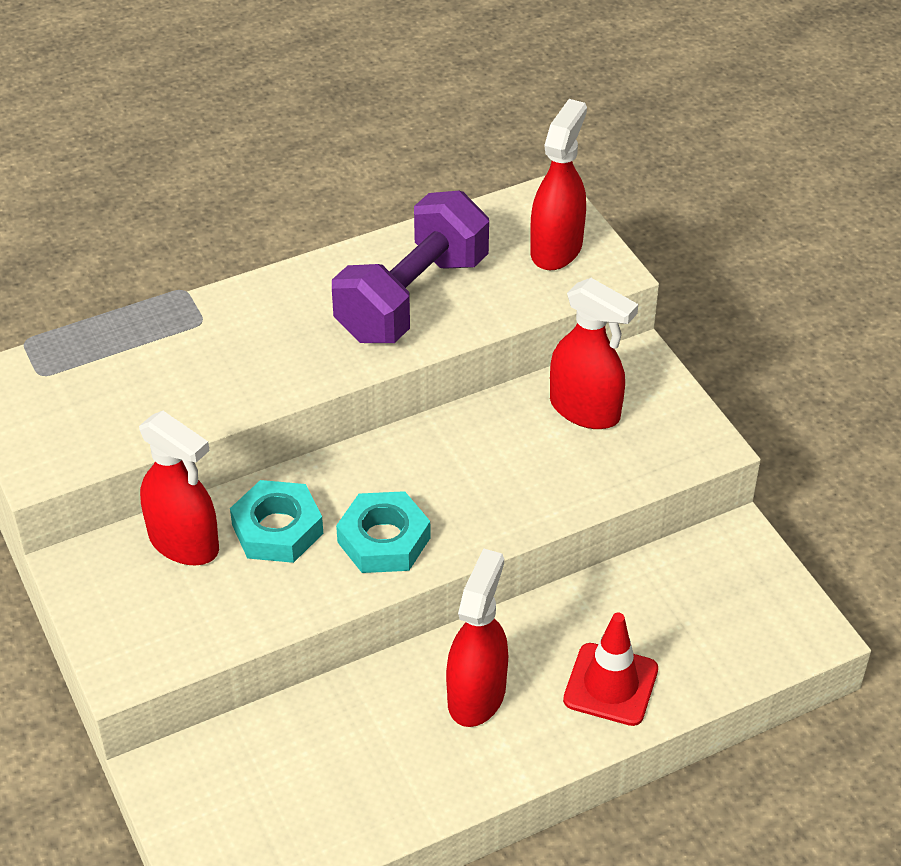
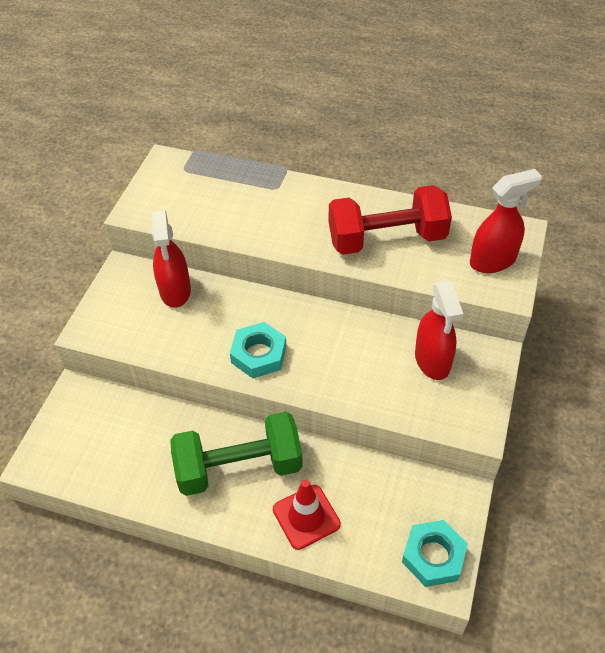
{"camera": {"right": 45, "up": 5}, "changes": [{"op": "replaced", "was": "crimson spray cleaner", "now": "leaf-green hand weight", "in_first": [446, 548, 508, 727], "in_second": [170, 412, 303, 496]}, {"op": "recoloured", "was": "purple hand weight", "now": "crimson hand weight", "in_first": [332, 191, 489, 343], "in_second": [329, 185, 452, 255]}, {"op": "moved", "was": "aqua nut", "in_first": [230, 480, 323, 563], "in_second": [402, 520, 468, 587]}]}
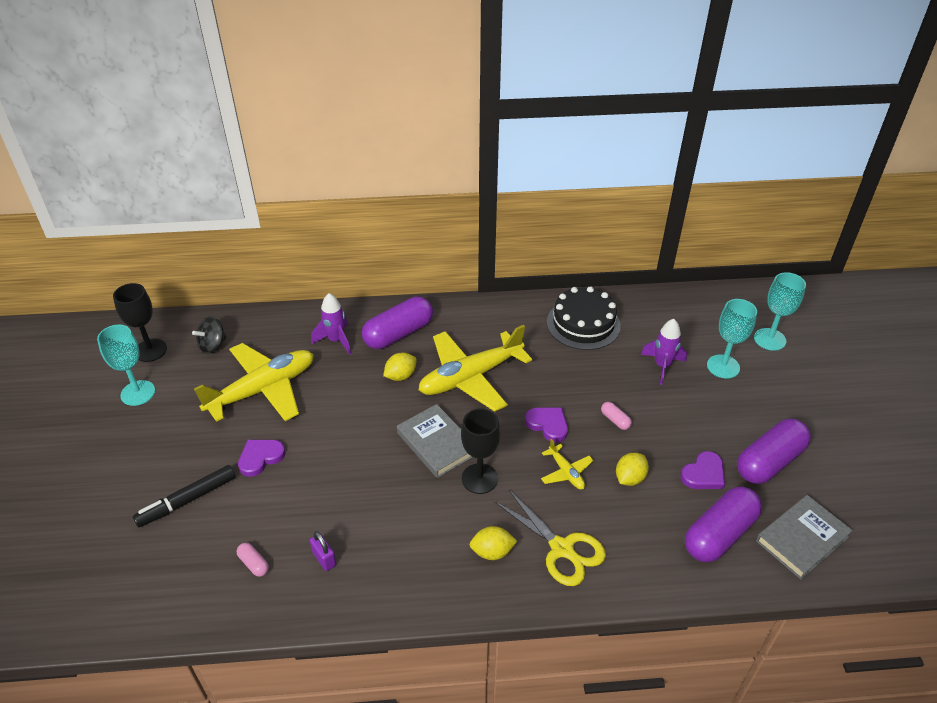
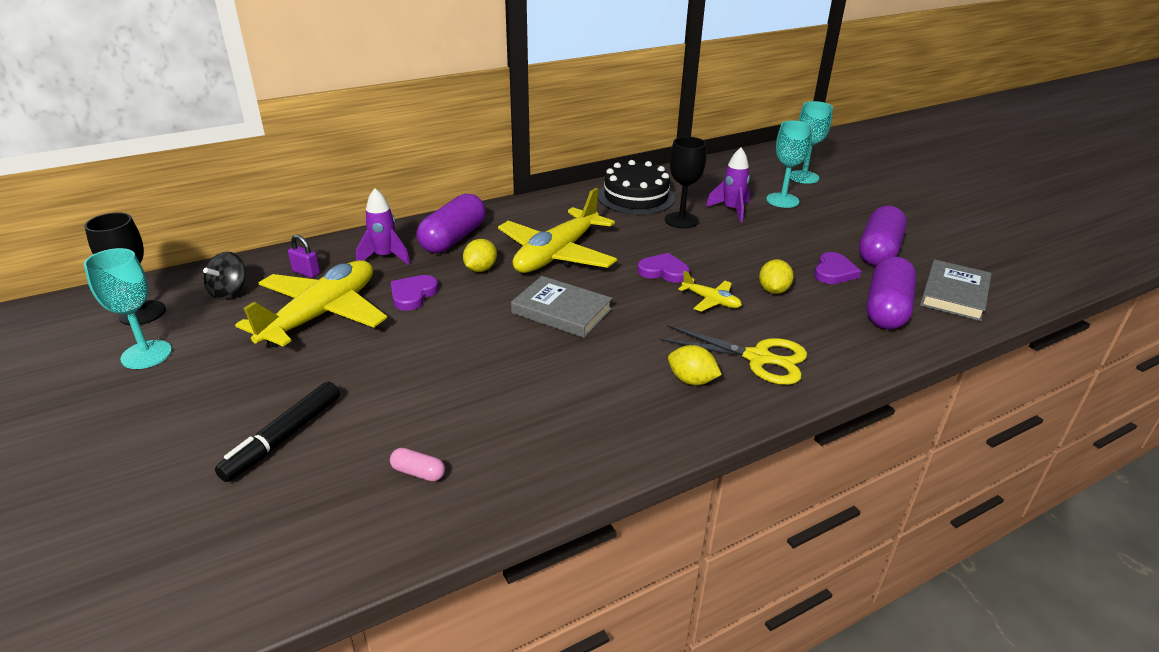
{"camera": {"right": -25, "up": -10}, "changes": [{"op": "moved", "was": "purple padlock", "in_first": [310, 531, 336, 571], "in_second": [288, 235, 320, 278]}, {"op": "moved", "was": "purple heart shape", "in_first": [238, 440, 285, 477], "in_second": [391, 275, 438, 311]}, {"op": "moved", "was": "ebony chalice", "in_first": [461, 408, 500, 494], "in_second": [665, 137, 706, 229]}, {"op": "turned", "was": "golden citrus fruit", "in_first": [470, 526, 517, 560], "in_second": [668, 345, 722, 385], "clockwise": 60}, {"op": "removed", "was": "pink capsule", "in_first": [601, 402, 632, 430]}]}
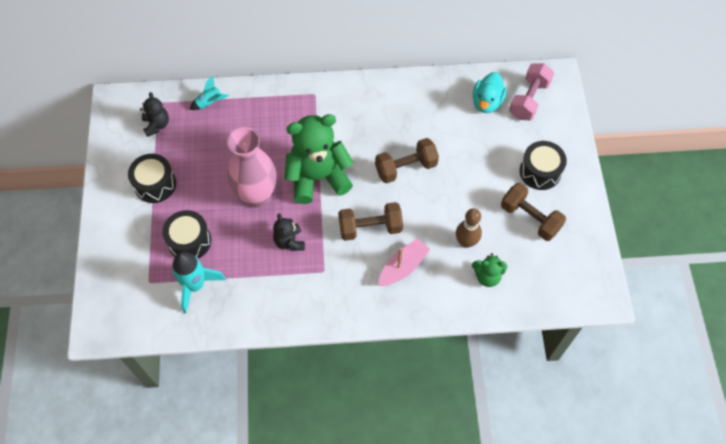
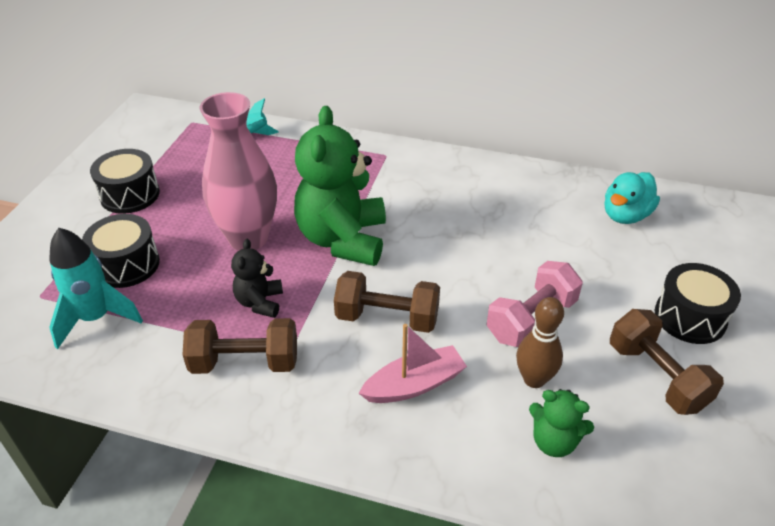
{"camera": {"right": 20, "up": -20}, "changes": [{"op": "moved", "was": "dark brown hand weight", "in_first": [375, 138, 439, 184], "in_second": [183, 318, 297, 374]}, {"op": "turned", "was": "leaf-green stuffed bear", "in_first": [284, 114, 353, 204], "in_second": [294, 106, 386, 266], "clockwise": -90}, {"op": "moved", "was": "pink hand weight", "in_first": [509, 63, 554, 120], "in_second": [486, 261, 583, 347]}, {"op": "removed", "was": "ebony stuffed bear", "in_first": [140, 92, 169, 137]}]}
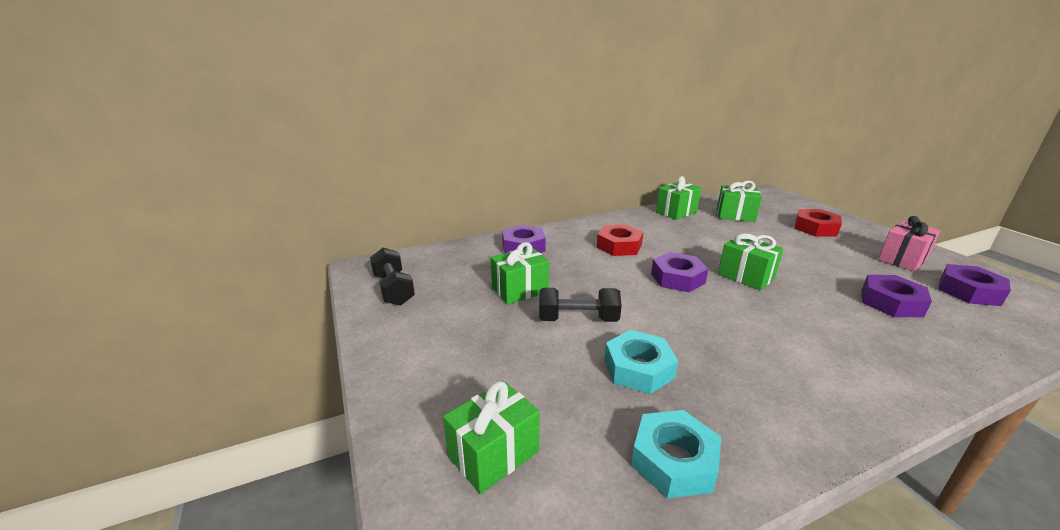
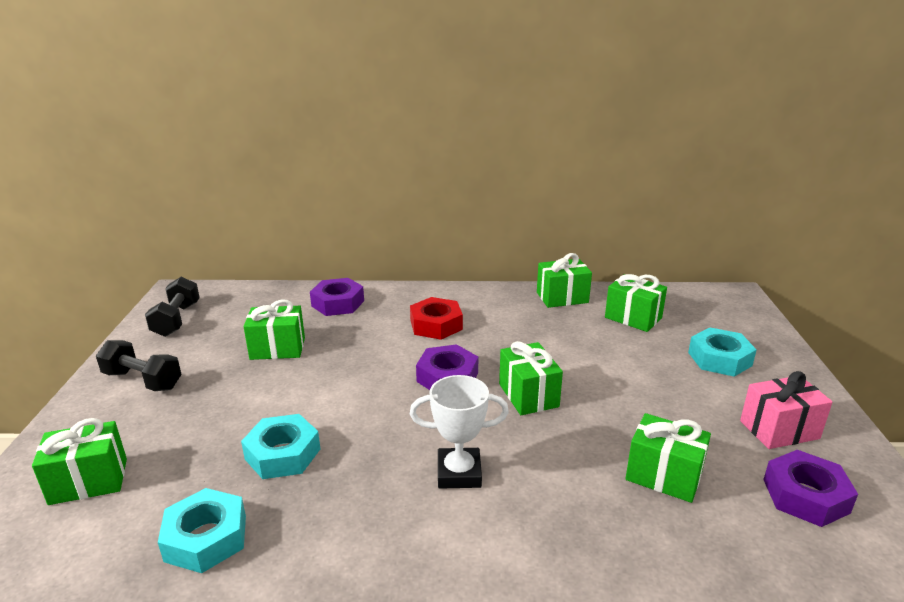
{"camera": {"right": 25, "up": 0}, "changes": [{"op": "moved", "was": "ebony hand weight", "in_first": [539, 288, 622, 322], "in_second": [96, 340, 182, 391]}, {"op": "added", "now": "snow-white prize cup", "in_second": [410, 375, 509, 489]}, {"op": "replaced", "was": "purple nut", "now": "leaf-green present", "in_first": [862, 275, 932, 317], "in_second": [626, 413, 711, 503]}, {"op": "recoloured", "was": "crimson nut", "now": "aqua nut", "in_first": [795, 209, 842, 237], "in_second": [688, 327, 757, 377]}]}
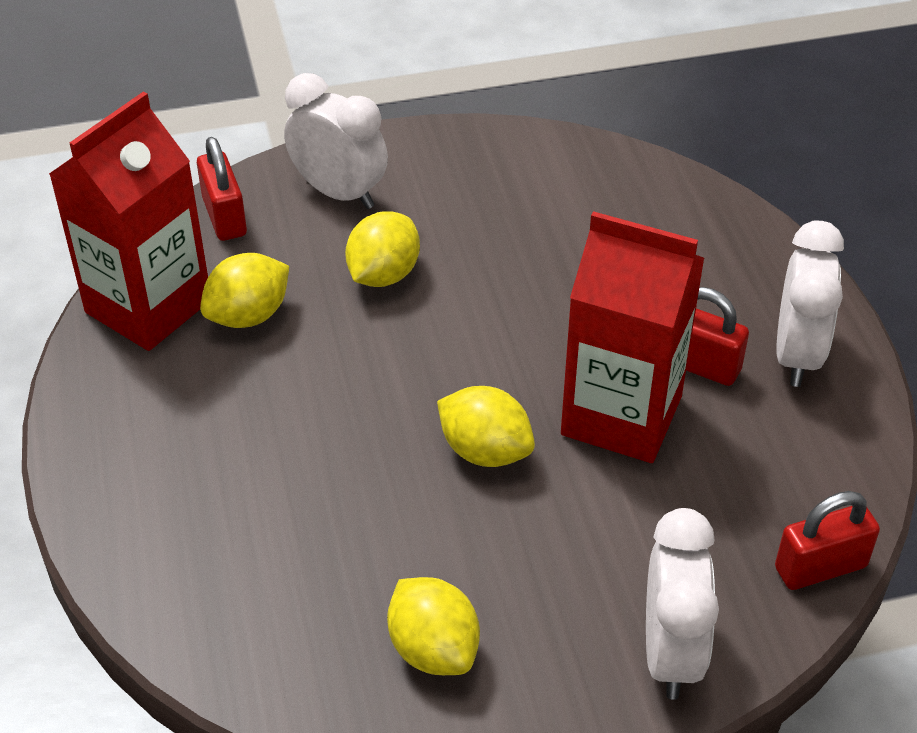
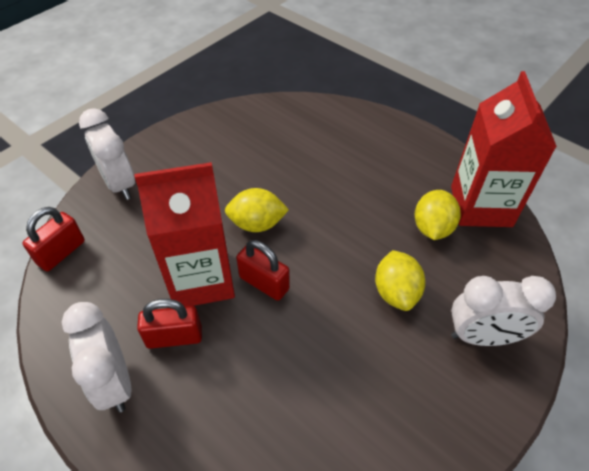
{"camera": {"right": 145, "up": 5}, "changes": [{"op": "moved", "was": "crimson padlock", "in_first": [197, 137, 247, 241], "in_second": [236, 240, 290, 301]}, {"op": "removed", "was": "golden citrus fruit", "in_first": [387, 577, 480, 675]}]}
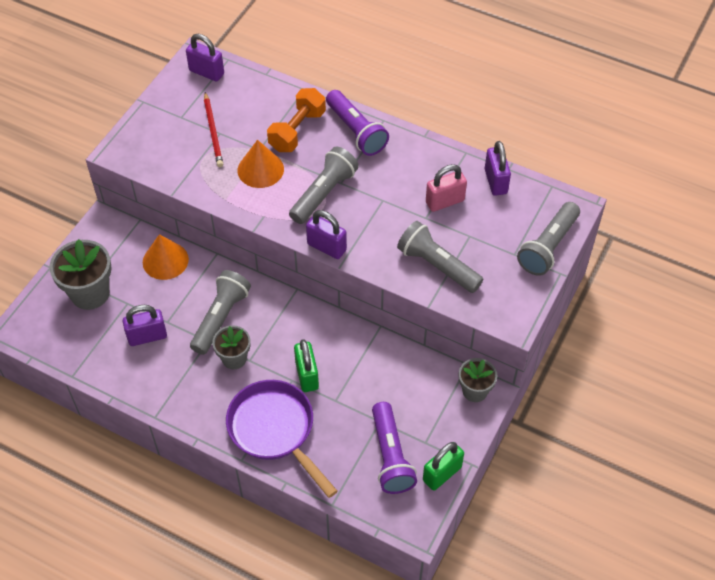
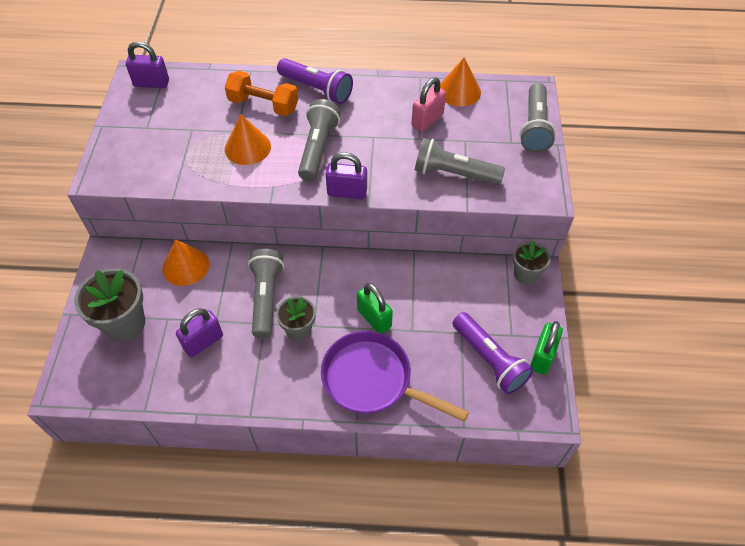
{"camera": {"right": -25, "up": 0}, "changes": [{"op": "turned", "was": "bright orange hand weight", "in_first": [267, 88, 326, 152], "in_second": [225, 71, 298, 116], "clockwise": -75}, {"op": "replaced", "was": "purple padlock", "now": "bright orange cone", "in_first": [485, 141, 511, 196], "in_second": [440, 57, 481, 107]}, {"op": "removed", "was": "crimson pencil", "in_first": [204, 92, 223, 167]}]}
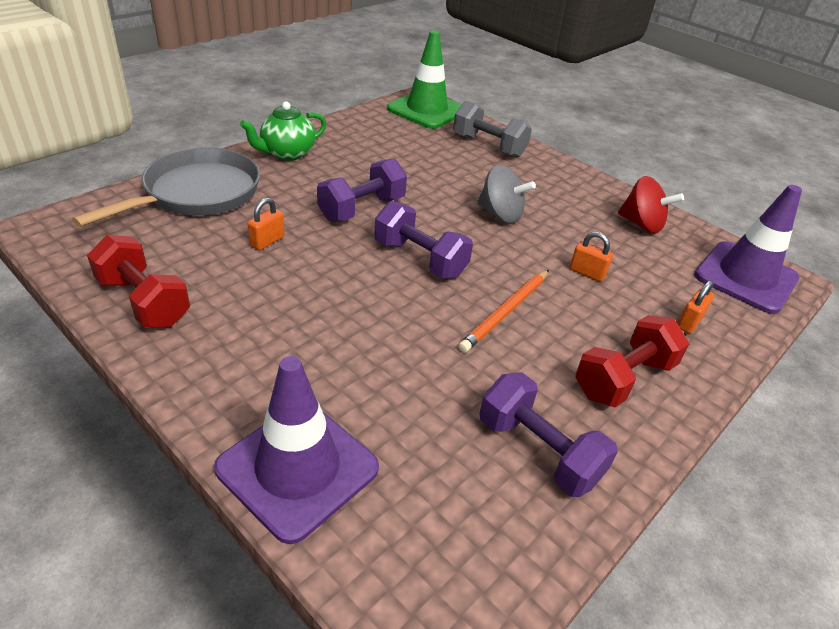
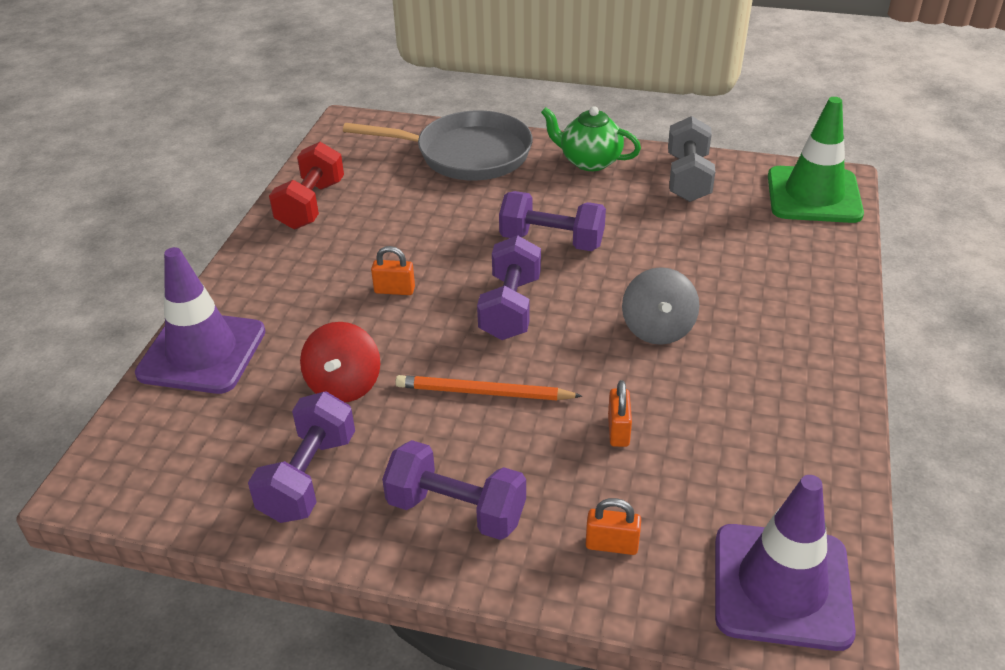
{"camera": {"right": 65, "up": 0}, "changes": [{"op": "moved", "was": "crimson spinning top", "in_first": [618, 176, 684, 234], "in_second": [300, 322, 380, 402]}, {"op": "moved", "was": "bright orange padlock", "in_first": [247, 198, 285, 250], "in_second": [371, 246, 415, 295]}, {"op": "recoloured", "was": "crimson hand weight", "now": "purple hand weight", "in_first": [575, 315, 689, 408], "in_second": [382, 440, 526, 540]}, {"op": "moved", "was": "gray hand weight", "in_first": [453, 101, 532, 158], "in_second": [668, 116, 715, 202]}]}
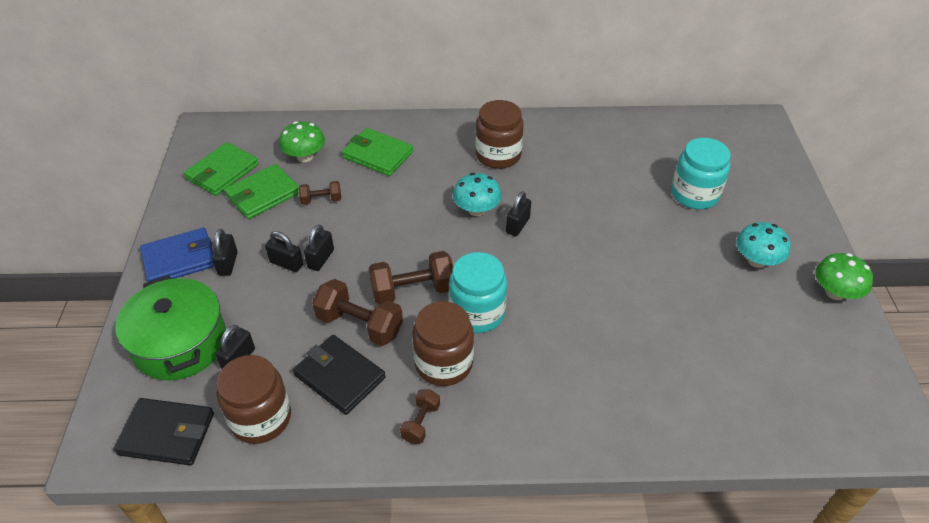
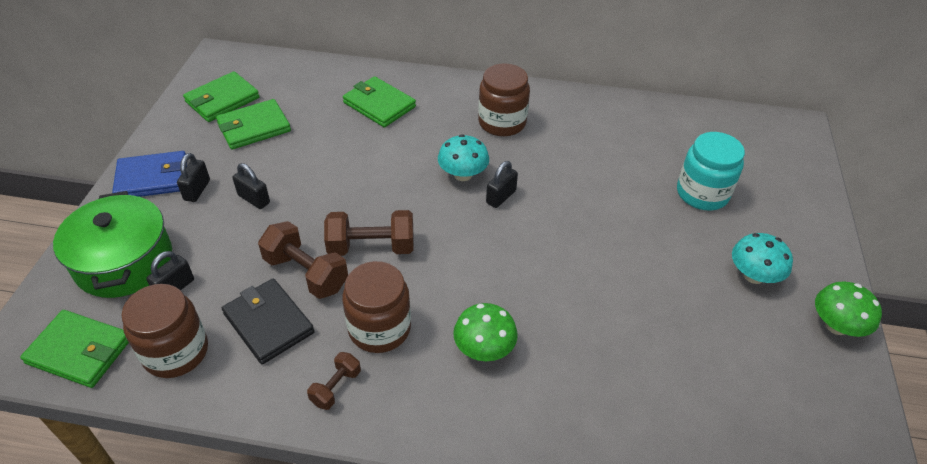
{"camera": {"right": 10, "up": 0}, "changes": [{"op": "recoloured", "was": "ebony wallet", "now": "leaf-green wallet", "in_first": [114, 398, 214, 466], "in_second": [20, 310, 129, 388]}, {"op": "moved", "was": "leaf-green mushroom", "in_first": [279, 121, 325, 162], "in_second": [453, 303, 518, 361]}, {"op": "removed", "was": "dark brown hand weight", "in_first": [298, 181, 341, 205]}, {"op": "removed", "was": "ebony padlock", "in_first": [304, 225, 334, 271]}, {"op": "removed", "was": "aqua jar", "in_first": [449, 252, 507, 333]}]}
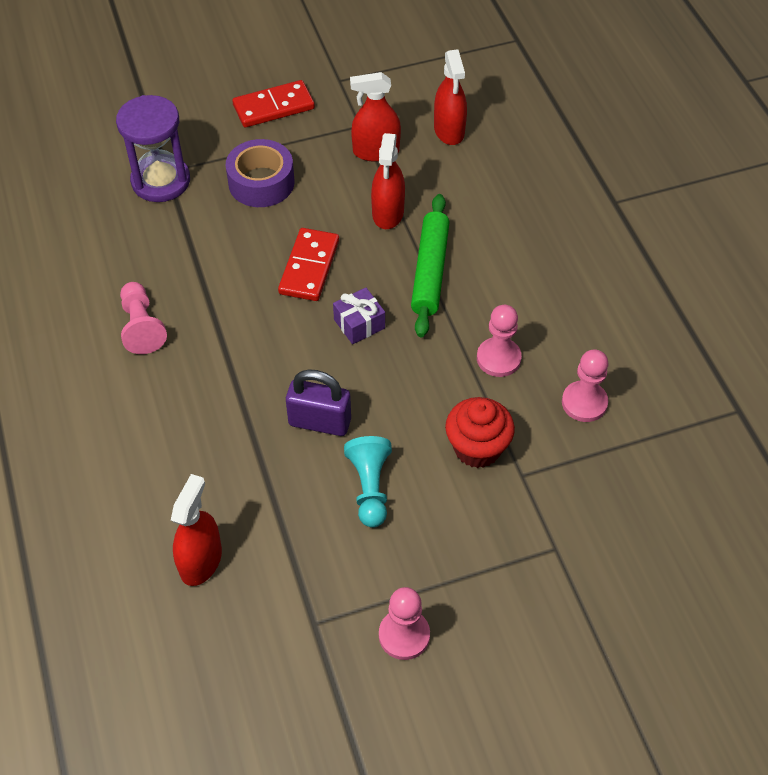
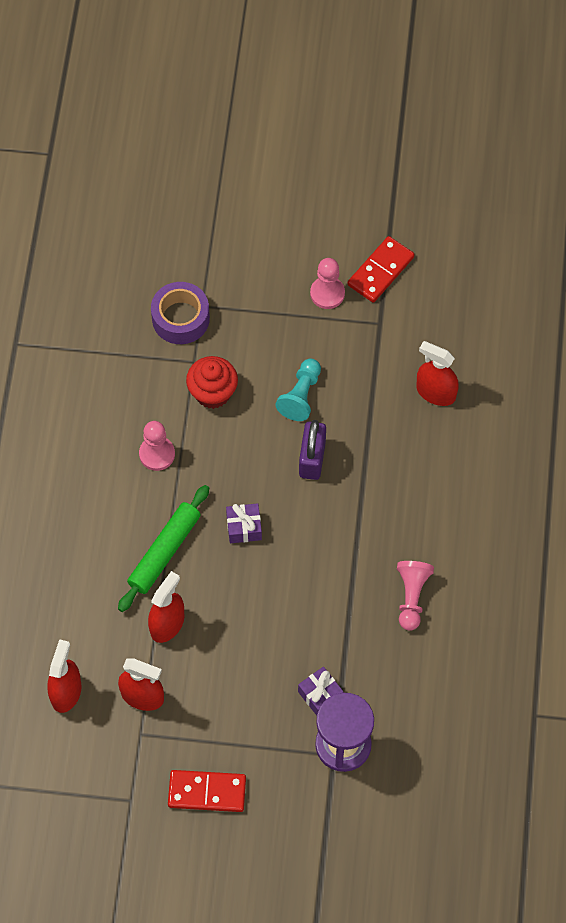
{"camera": {"right": -155, "up": 10}, "changes": [{"op": "moved", "was": "purple tape", "in_first": [226, 139, 294, 207], "in_second": [151, 282, 210, 344]}, {"op": "added", "now": "purple present", "in_second": [298, 667, 344, 716]}, {"op": "turned", "was": "purple padlock", "in_first": [286, 369, 351, 436], "in_second": [299, 420, 326, 480], "clockwise": 60}, {"op": "moved", "was": "crimson domino tile", "in_first": [278, 228, 339, 301], "in_second": [348, 236, 414, 303]}, {"op": "turned", "was": "crimson spray cleaner", "in_first": [171, 474, 222, 586], "in_second": [416, 341, 459, 406], "clockwise": 75}, {"op": "removed", "was": "pink game pawn", "in_first": [562, 350, 609, 422]}]}
